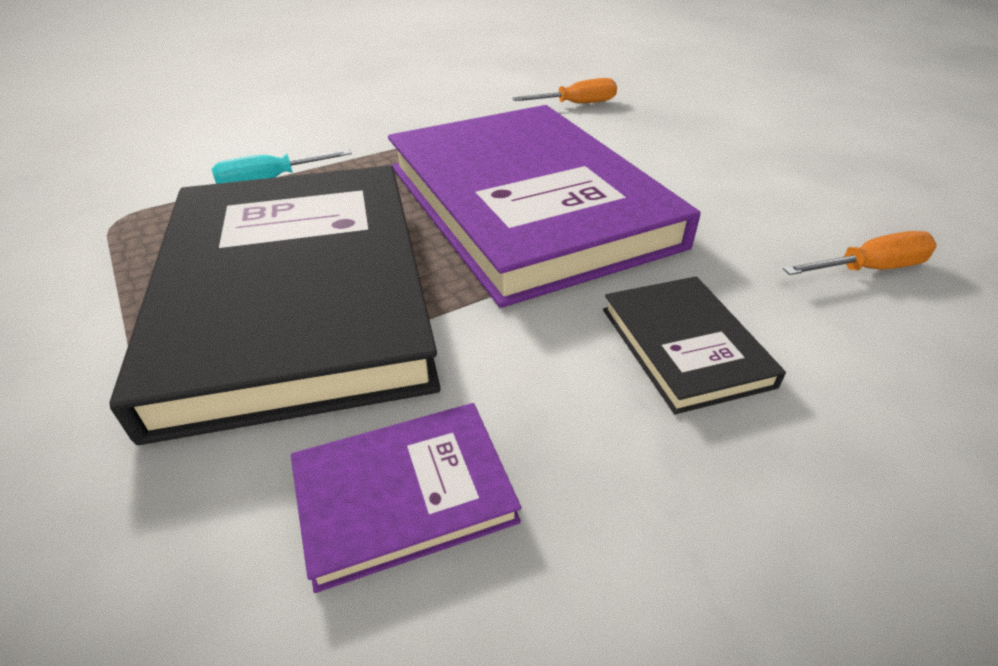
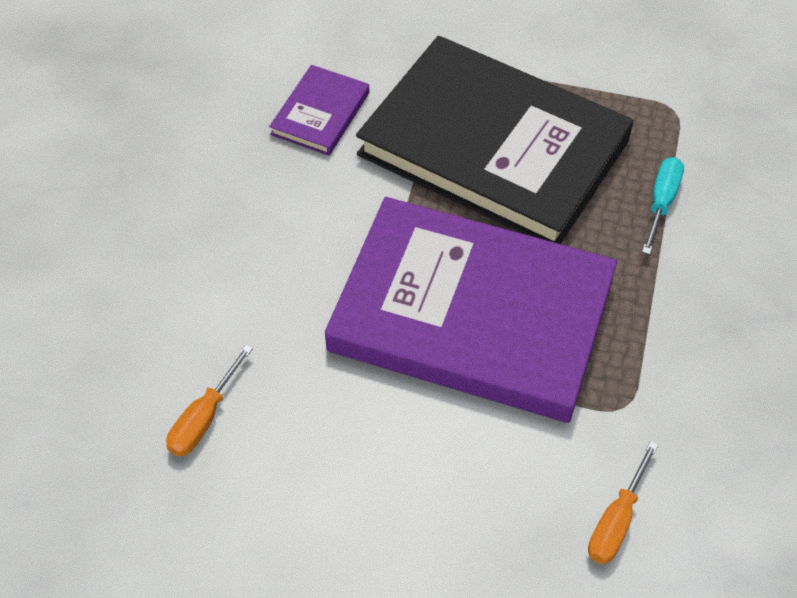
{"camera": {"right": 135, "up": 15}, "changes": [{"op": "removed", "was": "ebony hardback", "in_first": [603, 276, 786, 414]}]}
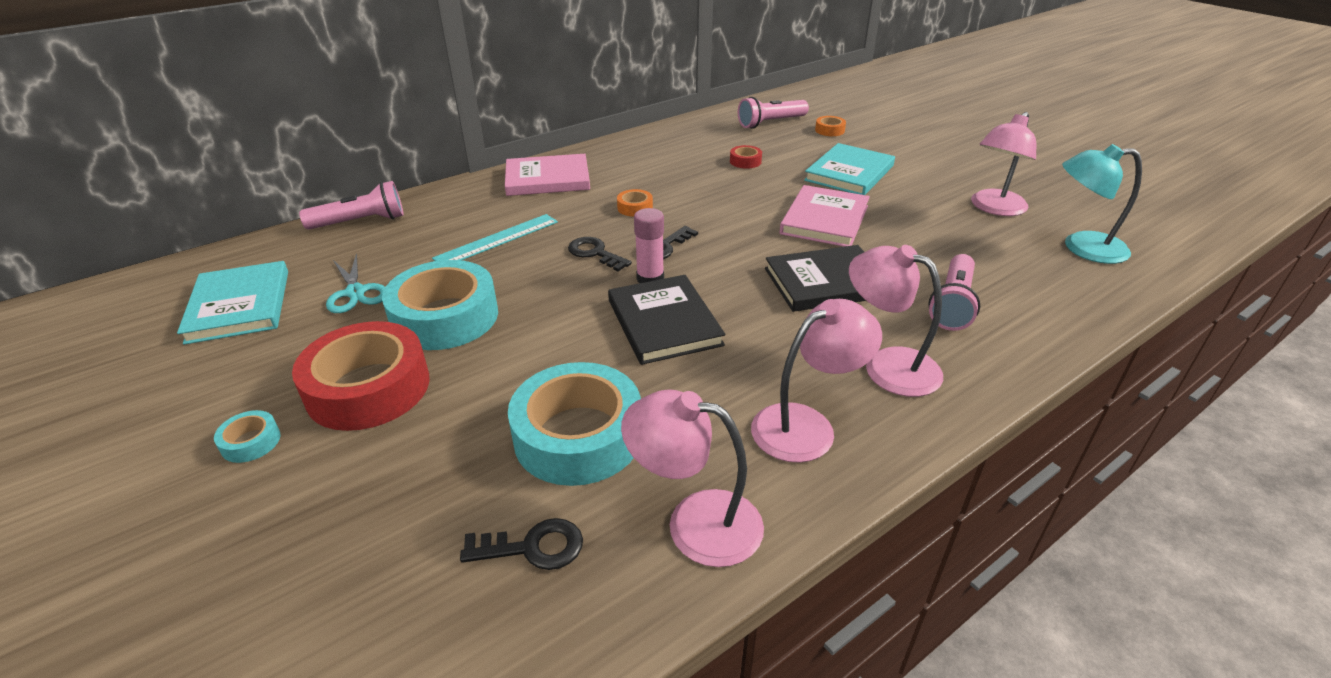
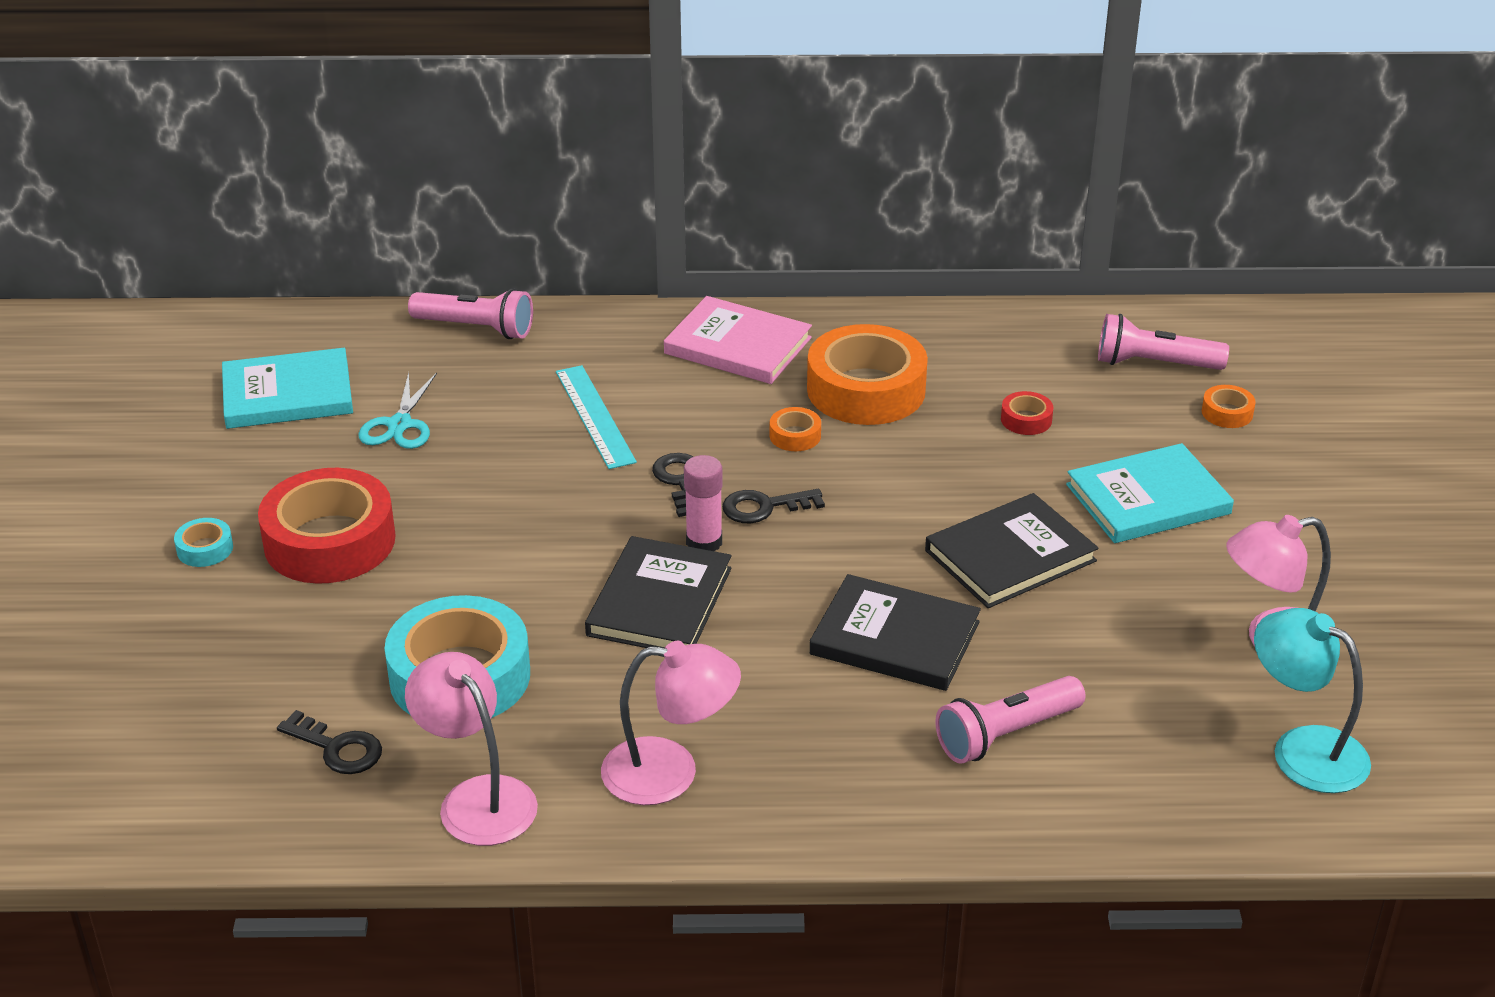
{"camera": {"right": 35, "up": 0}, "changes": [{"op": "turned", "was": "aqua hardback", "in_first": [177, 261, 288, 345], "in_second": [222, 348, 353, 429], "clockwise": 60}, {"op": "turned", "was": "aqua measuring stick", "in_first": [432, 214, 558, 261], "in_second": [556, 365, 637, 469], "clockwise": 75}, {"op": "added", "now": "bright orange tape", "in_second": [807, 324, 928, 425]}, {"op": "recoloured", "was": "pink hardback", "now": "ebony hardback", "in_first": [780, 185, 870, 247], "in_second": [925, 493, 1099, 608]}, {"op": "removed", "was": "aqua tape", "in_first": [382, 260, 498, 350]}, {"op": "removed", "was": "pink lamp", "in_first": [849, 245, 943, 397]}]}
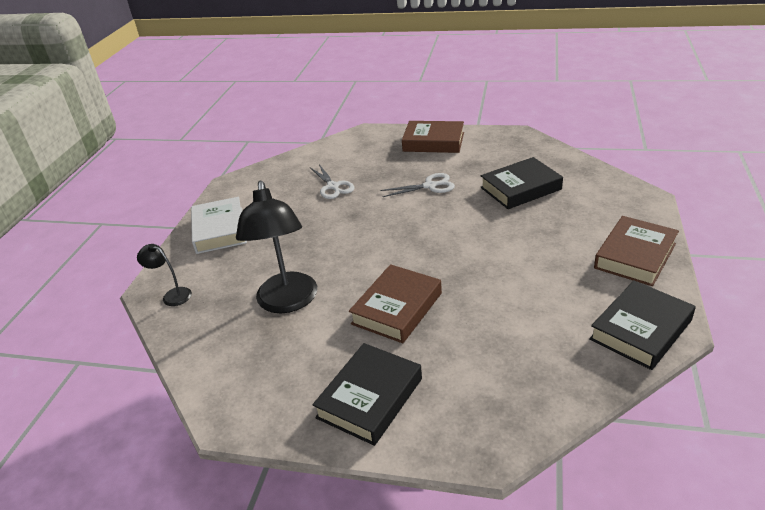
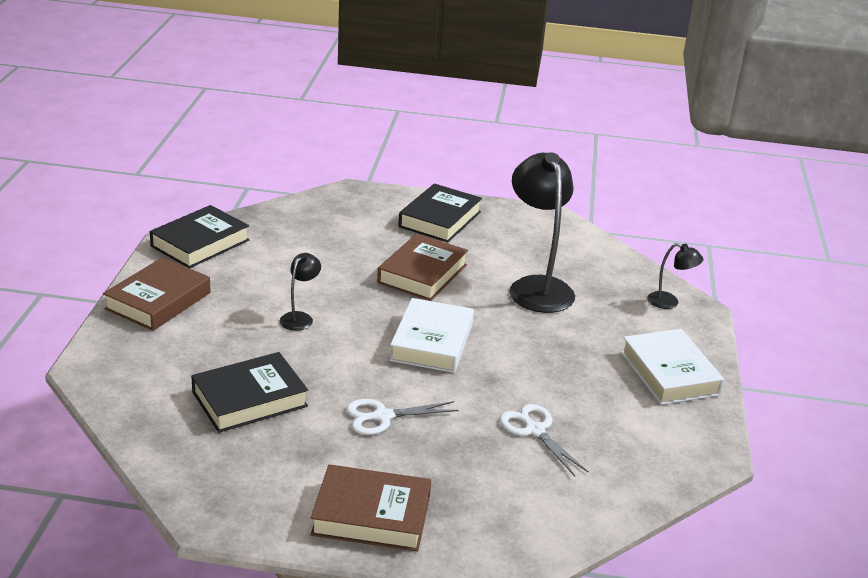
{"camera": {"right": 170, "up": -5}, "changes": [{"op": "added", "now": "ebony lamp", "in_second": [280, 253, 321, 331]}, {"op": "added", "now": "snow-white hardback", "in_second": [390, 298, 474, 373]}]}
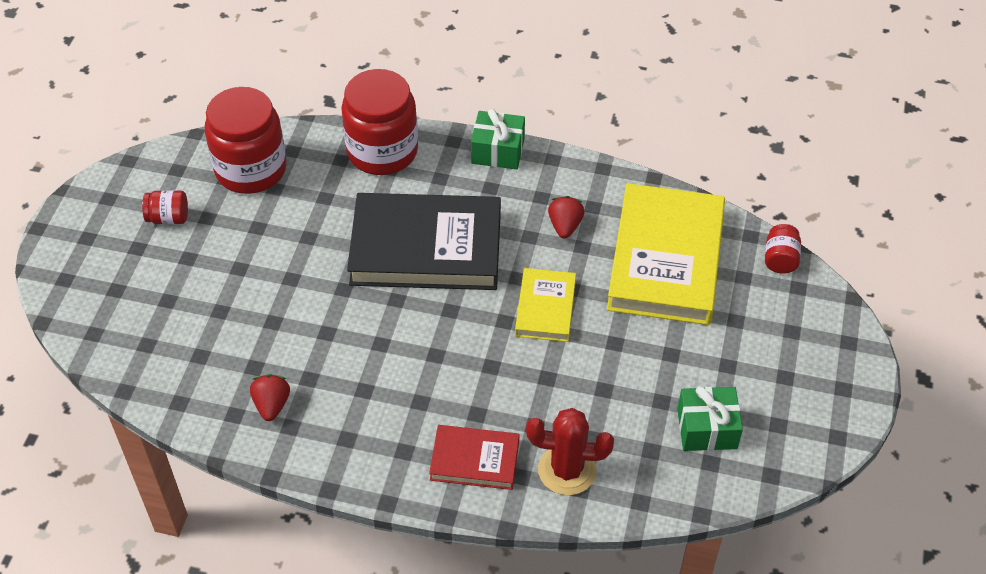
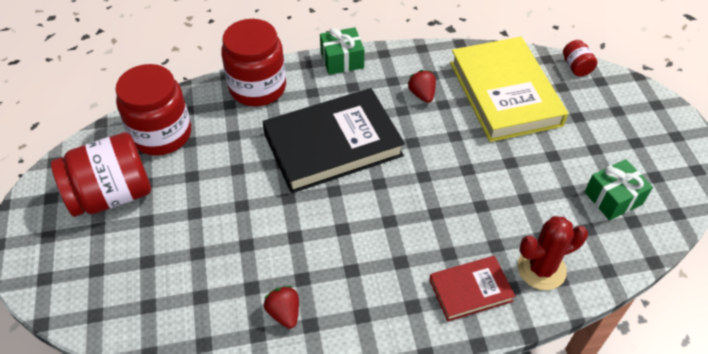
{"camera": {"right": -25, "up": 0}, "changes": [{"op": "resized", "was": "crimson jar", "in_first": [142, 190, 188, 224], "in_second": [51, 132, 151, 217], "ratio": 2.25}, {"op": "removed", "was": "golden hardback", "in_first": [515, 268, 576, 342]}]}
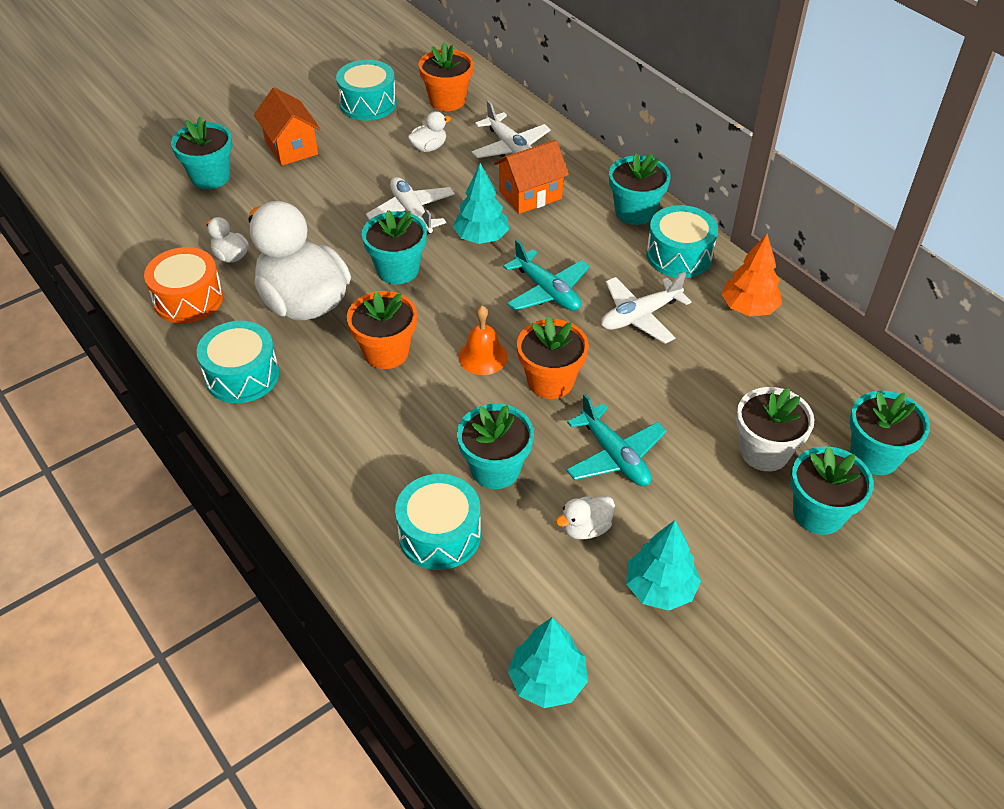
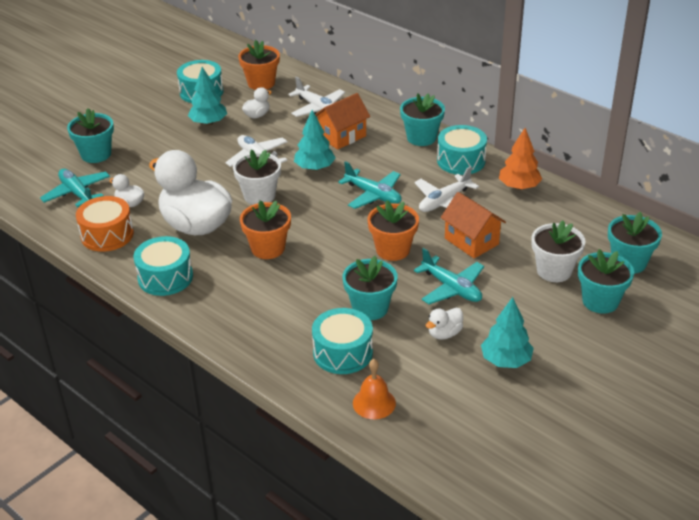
{"camera": {"right": -10, "up": -10}, "changes": [{"op": "added", "now": "aqua toy plane", "in_second": [40, 169, 110, 208]}, {"op": "moved", "was": "aqua tree", "in_first": [508, 617, 588, 708], "in_second": [188, 67, 227, 125]}, {"op": "recoloured", "was": "aqua plant pot", "now": "snow-white plant pot", "in_first": [362, 210, 427, 284], "in_second": [233, 150, 281, 205]}, {"op": "moved", "was": "bright orange bell", "in_first": [458, 306, 508, 375], "in_second": [353, 359, 396, 419]}, {"op": "moved", "was": "bright orange toy house", "in_first": [254, 87, 320, 166], "in_second": [441, 192, 506, 259]}]}
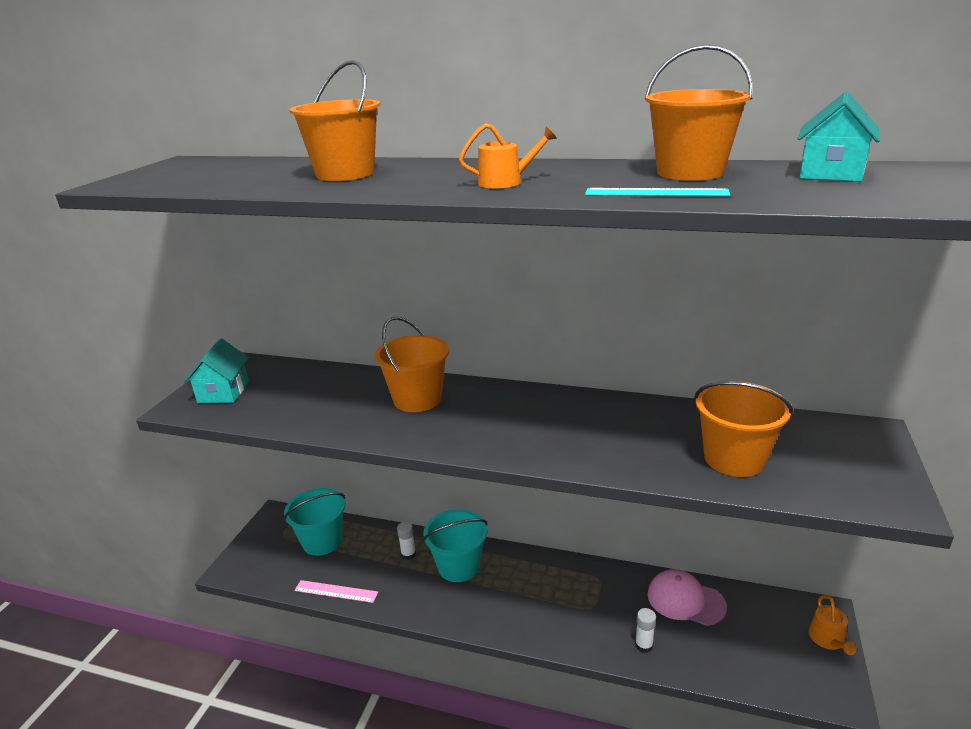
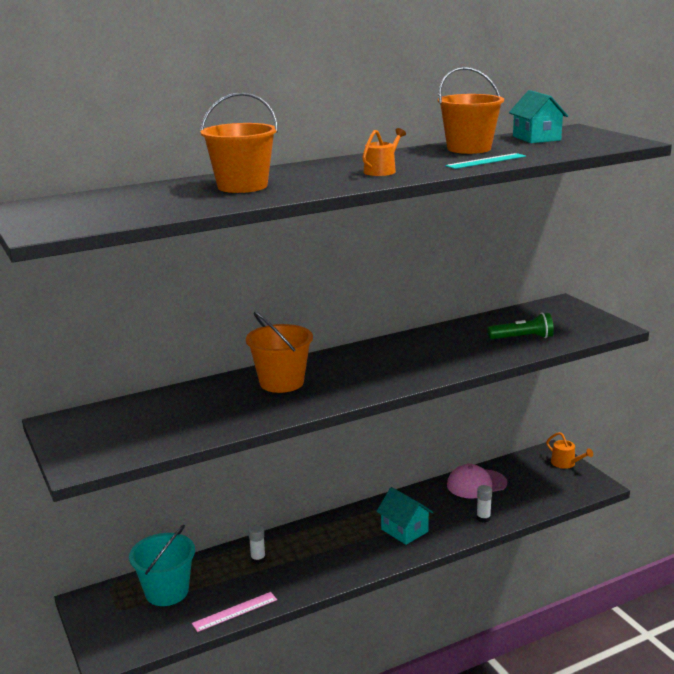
{"camera": {"right": -45, "up": -5}, "changes": [{"op": "moved", "was": "aqua toy house", "in_first": [184, 339, 249, 403], "in_second": [376, 487, 433, 545]}, {"op": "replaced", "was": "bright orange bucket", "now": "leaf-green pocket torch", "in_first": [694, 381, 793, 477], "in_second": [488, 313, 554, 339]}, {"op": "removed", "was": "aqua bucket", "in_first": [423, 509, 487, 582]}]}
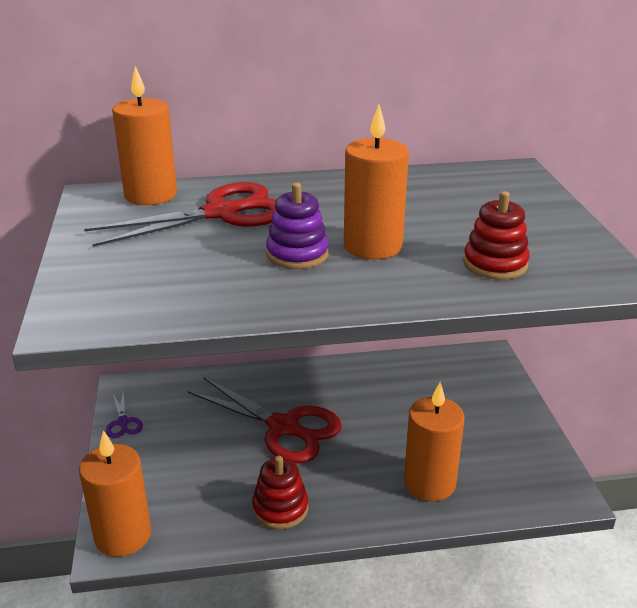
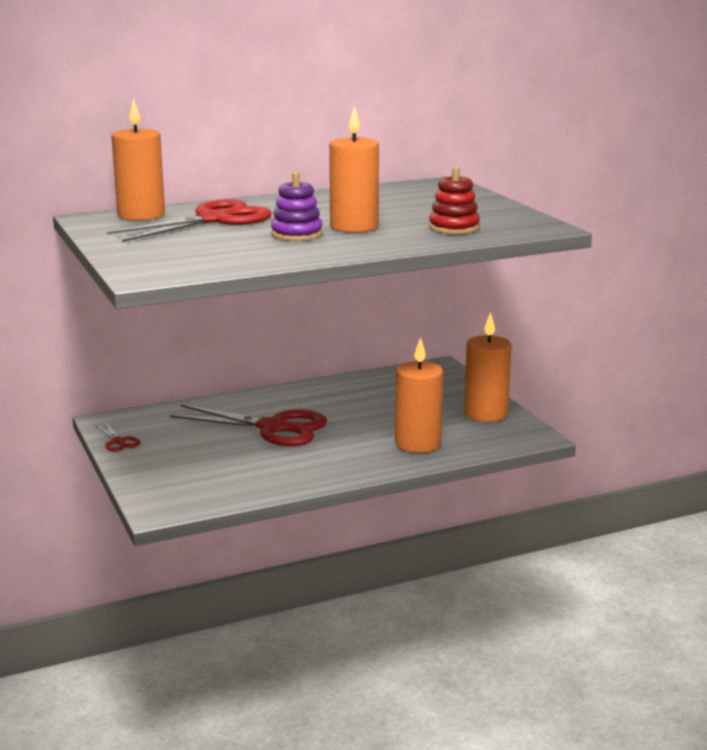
{"camera": {"right": -15, "up": -10}, "changes": [{"op": "recoloured", "was": "purple scissors", "now": "crimson scissors", "in_first": [106, 391, 143, 438], "in_second": [95, 422, 140, 452]}, {"op": "moved", "was": "bright orange wax candle", "in_first": [79, 430, 151, 557], "in_second": [464, 312, 512, 422]}, {"op": "removed", "was": "crimson stacking toy", "in_first": [252, 456, 308, 529]}]}
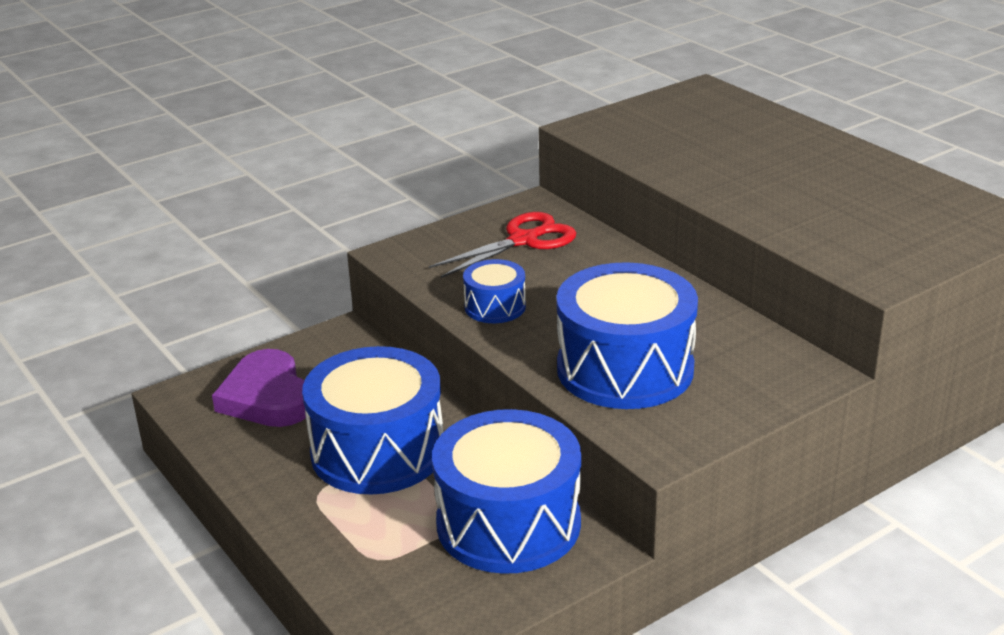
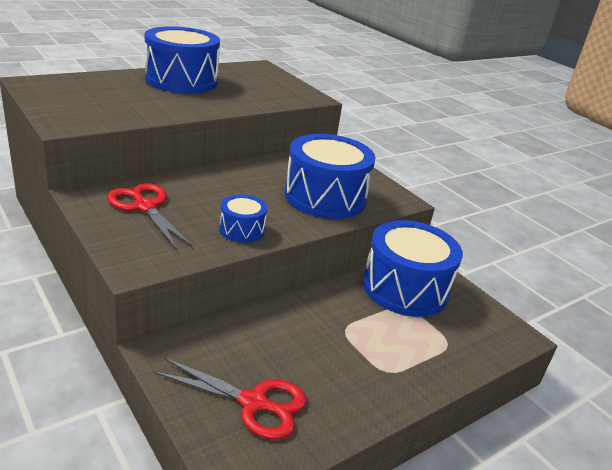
{"camera": {"right": -95, "up": 0}, "changes": [{"op": "moved", "was": "blue snare drum", "in_first": [302, 346, 443, 494], "in_second": [144, 26, 220, 93]}, {"op": "replaced", "was": "purple heart shape", "now": "crimson scissors", "in_first": [212, 349, 306, 427], "in_second": [154, 358, 307, 440]}]}
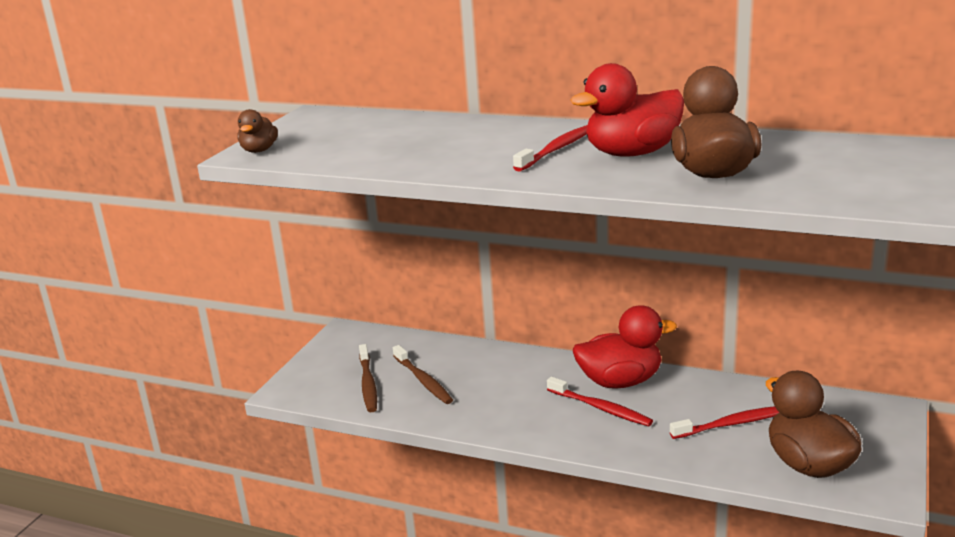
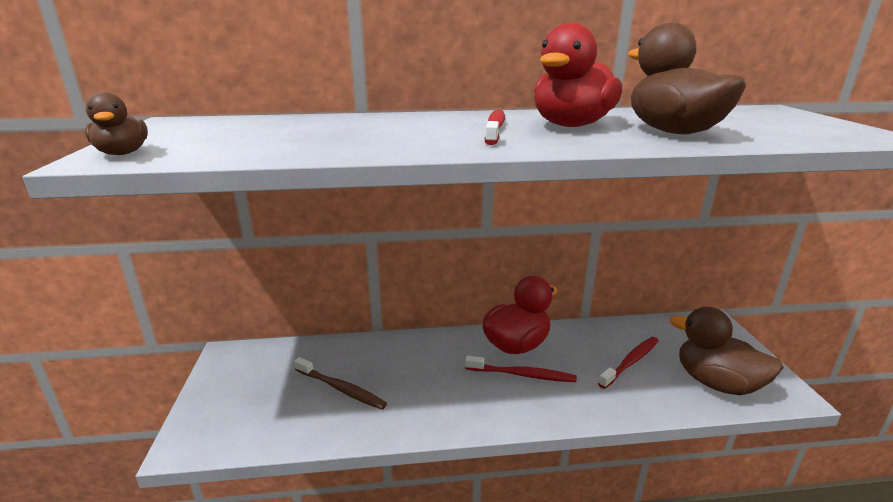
{"camera": {"right": -30, "up": 0}, "changes": [{"op": "removed", "was": "dark brown dental brush", "in_first": [359, 344, 377, 412]}]}
